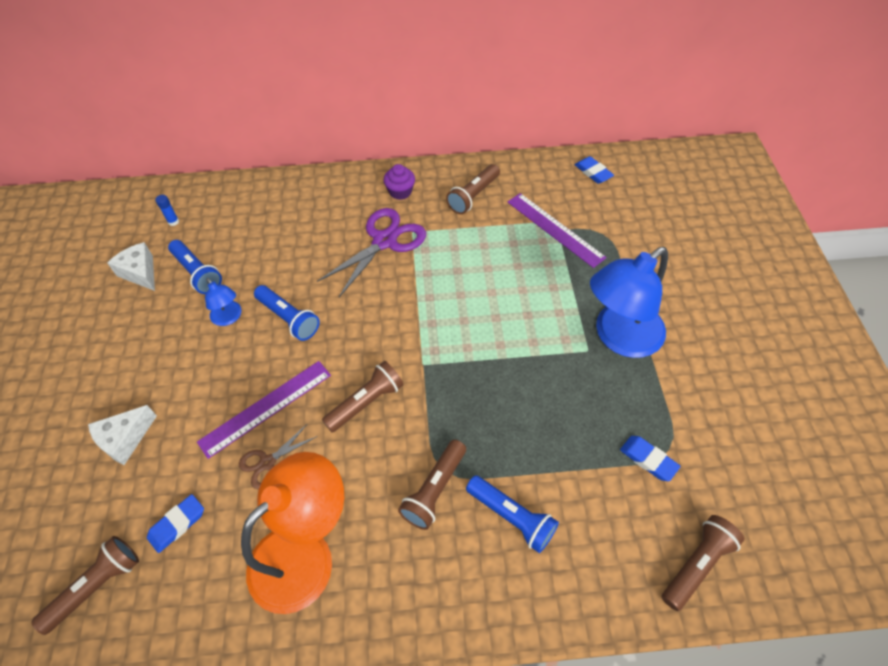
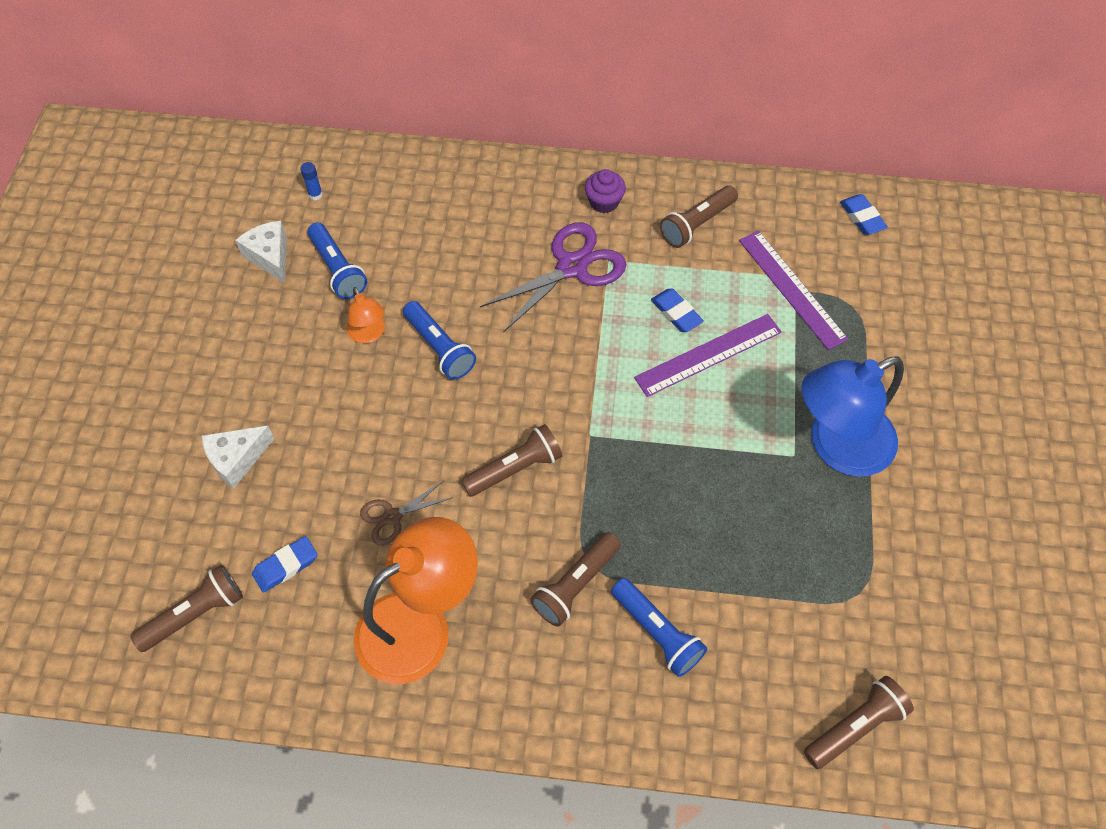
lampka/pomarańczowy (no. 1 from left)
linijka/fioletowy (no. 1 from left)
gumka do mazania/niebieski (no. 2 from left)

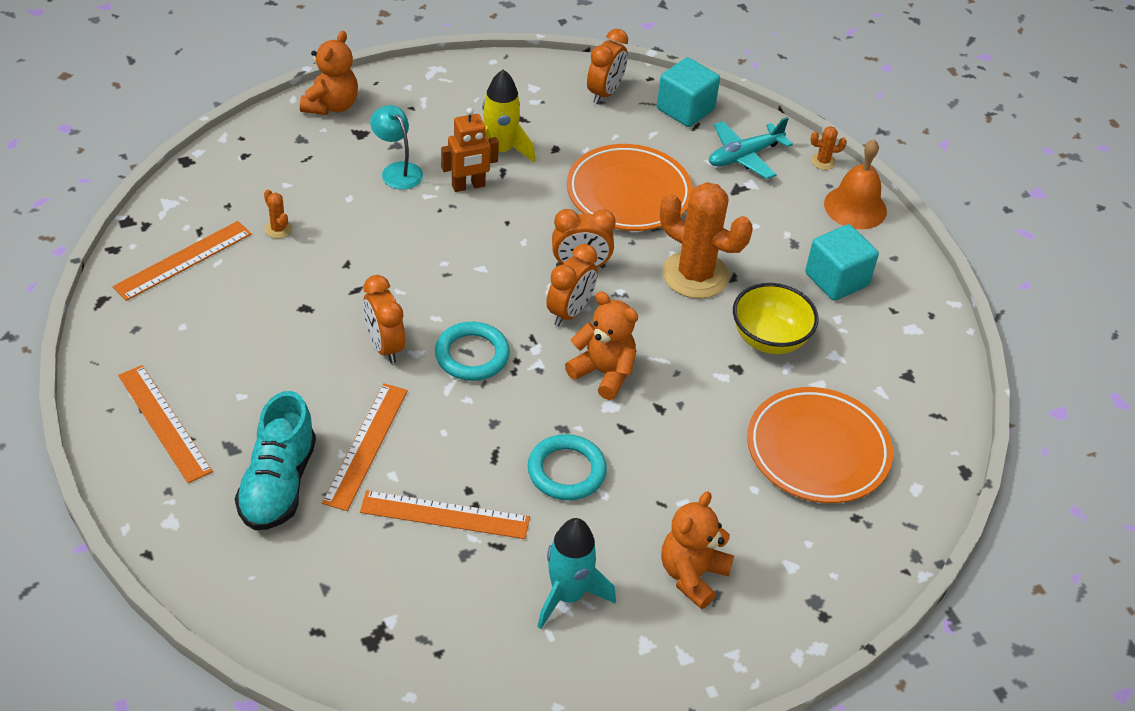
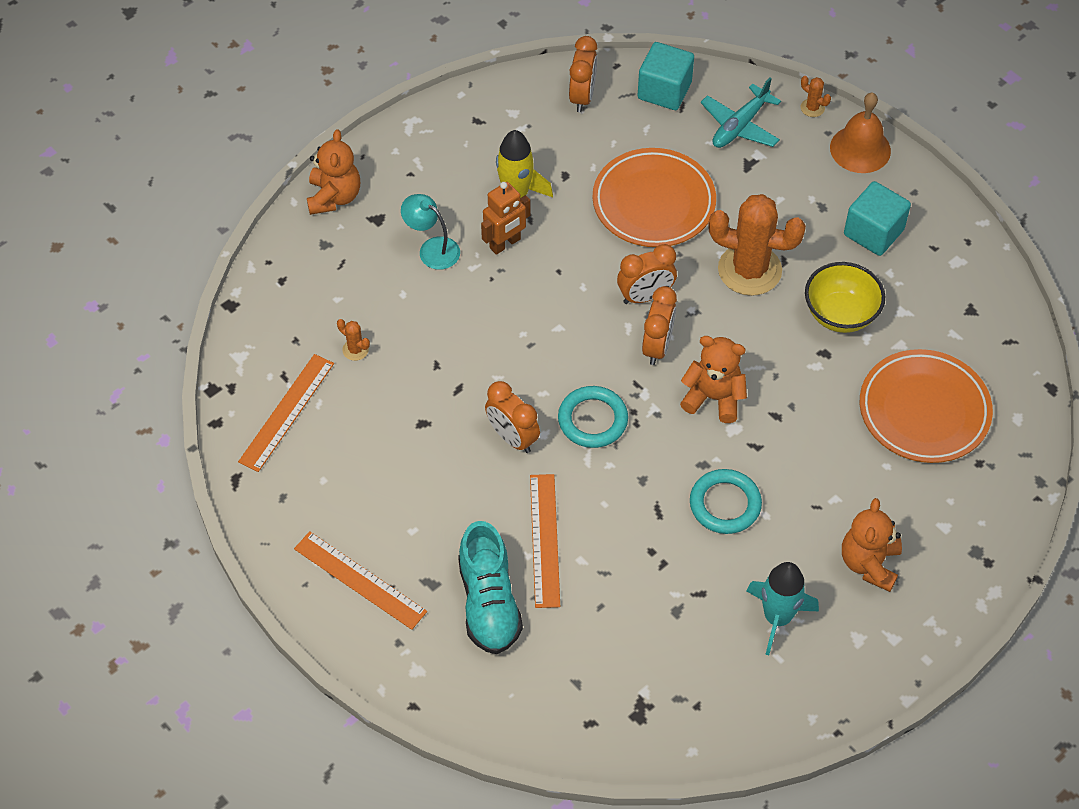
kaktus/pomarańczowy (no. 3 from left)
linijka/pomarańczowy (no. 4 from left in the first image)

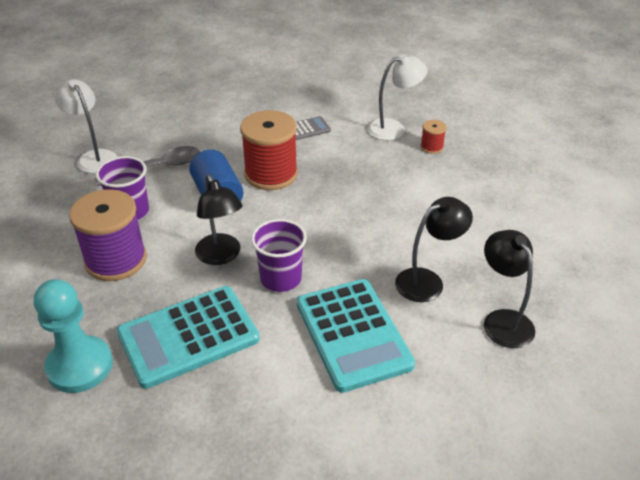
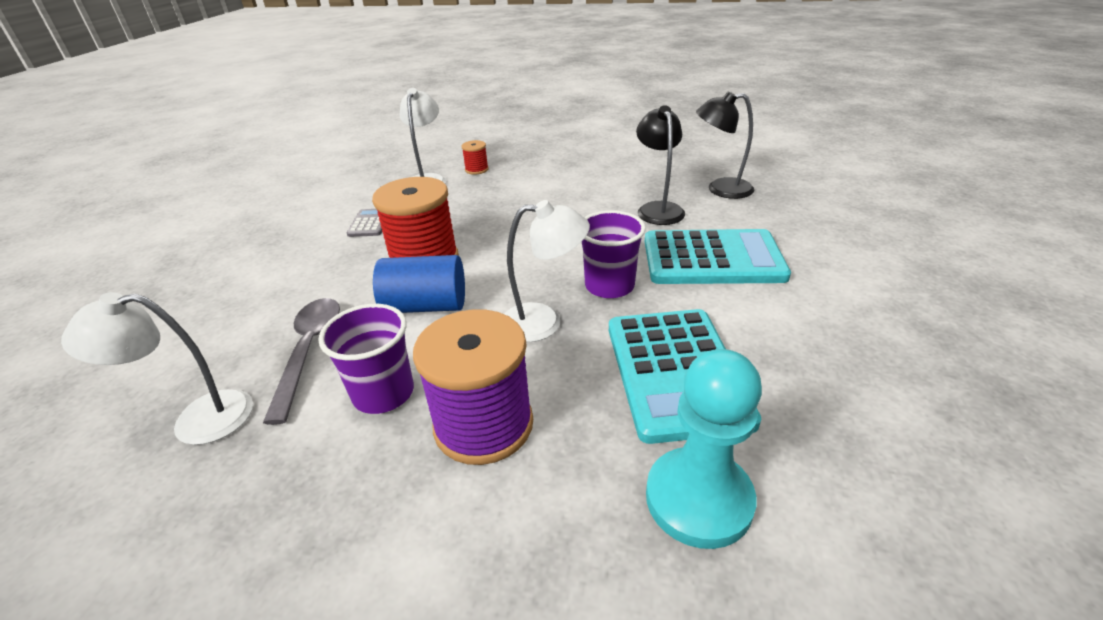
lampka/biały (no. 3 from left)

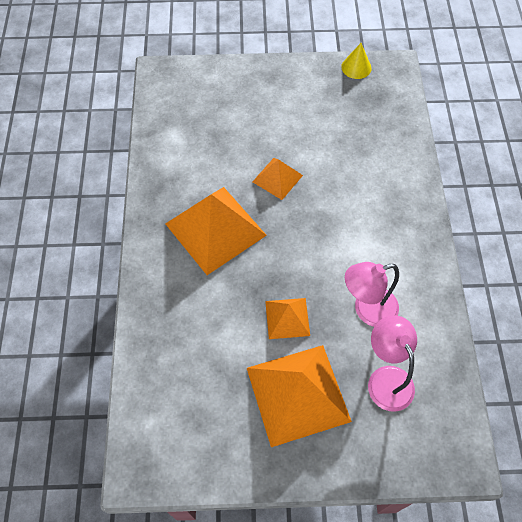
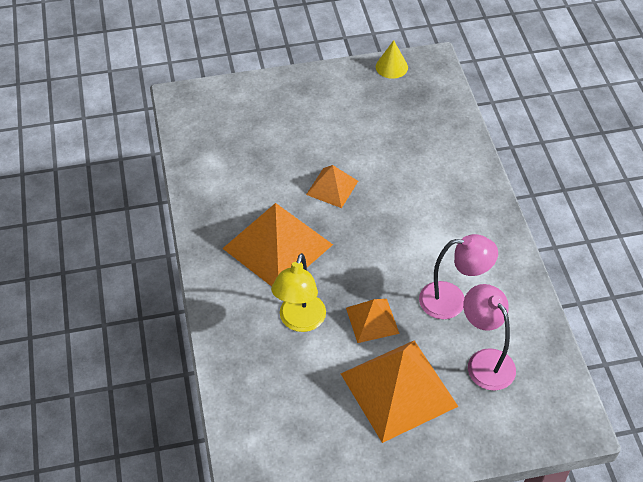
lampka/żółty
lampka/różowy (no. 1 from left)

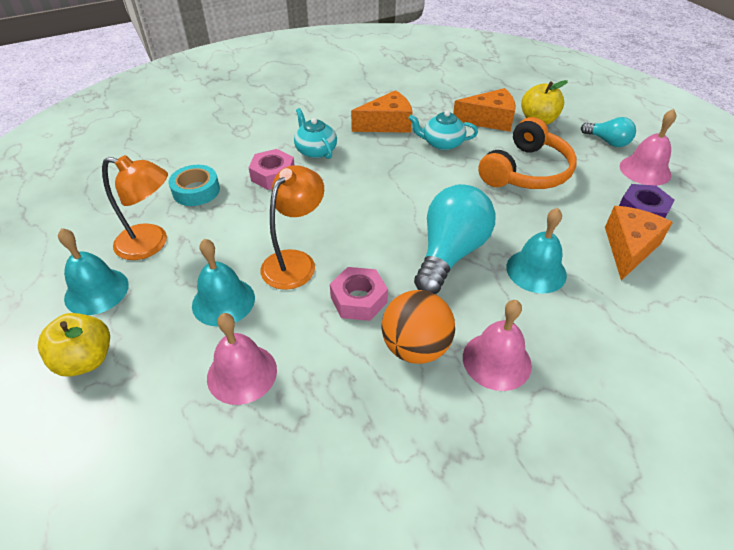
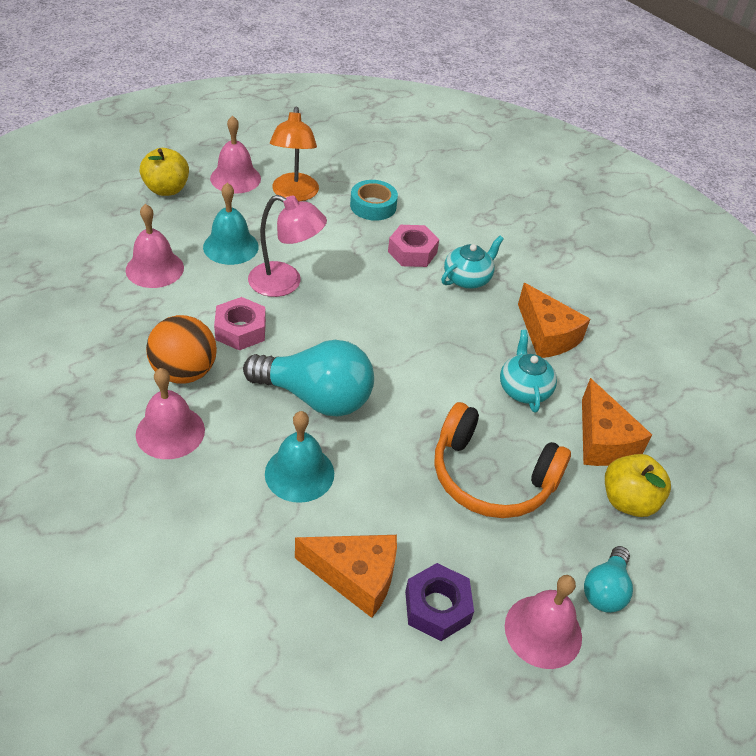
dzwonek/różowy (no. 3 from left)
lampka/różowy

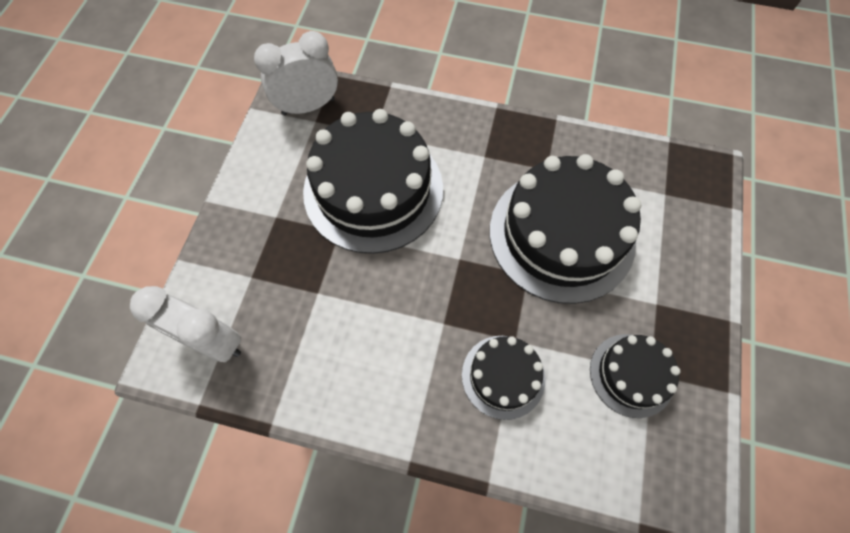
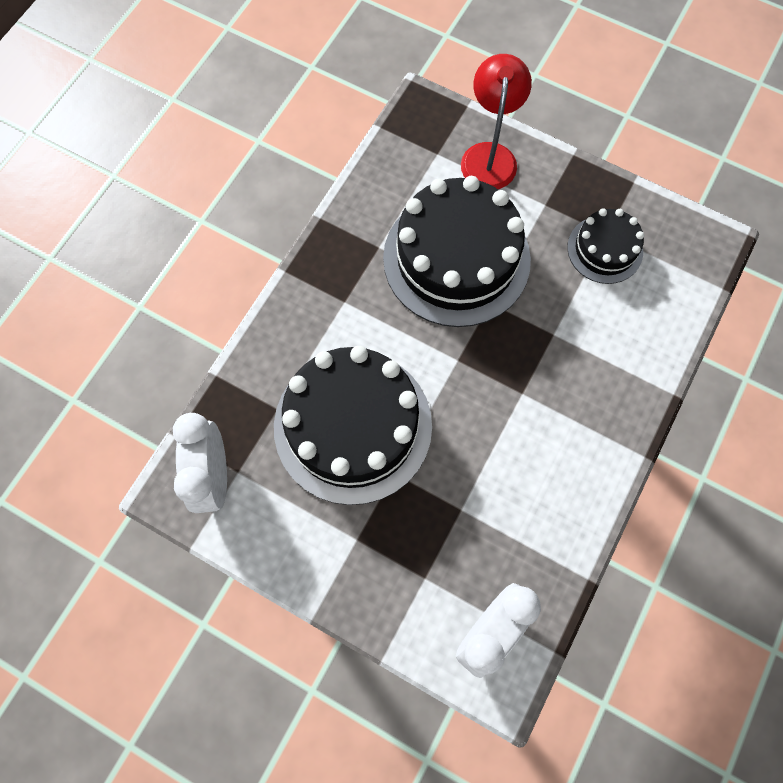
lampka/czerwony
tort/czarny (no. 2 from left in the first image)

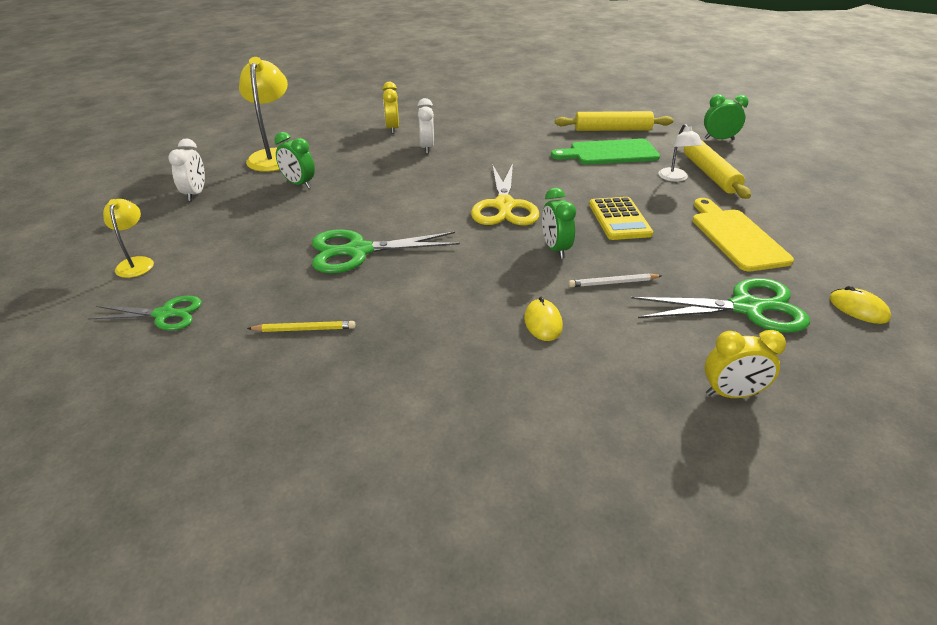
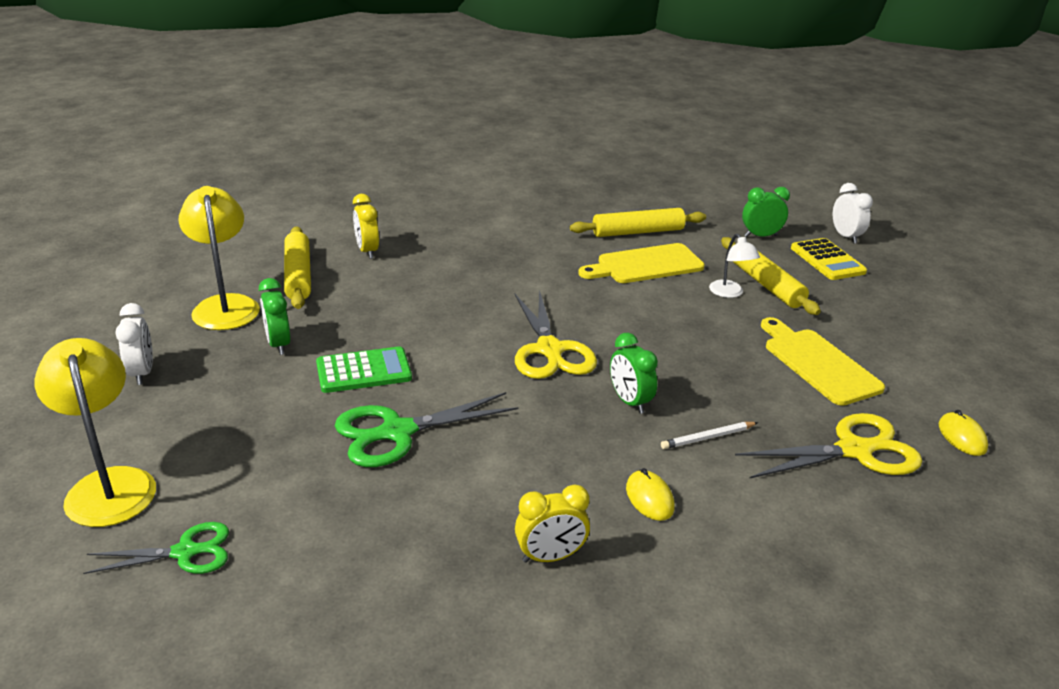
lampka/żółty (no. 1 from left)
budzik/zielony (no. 1 from left)
wałek do ciasta/żółty (no. 1 from left)
kalkulator/zielony
budzik/żółty (no. 2 from left)
deska do krojenia/żółty (no. 1 from left)
nożyczki/żółty (no. 2 from left)
kalkulator/żółty
budzik/biały (no. 2 from left)
myszka/żółty (no. 2 from left)
ołówek/żółty

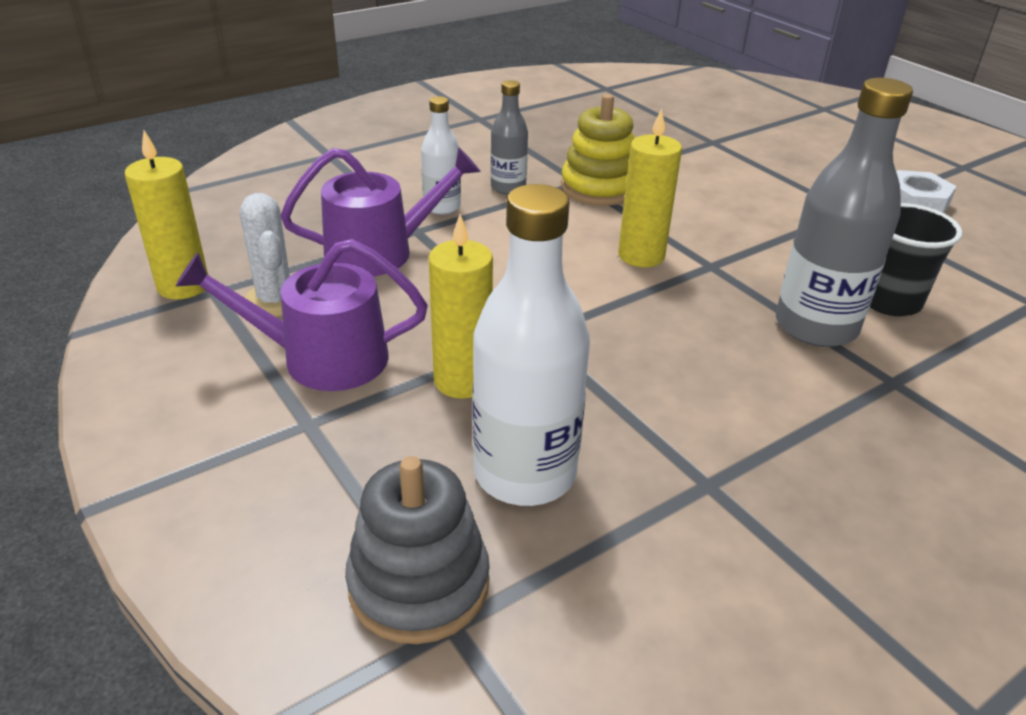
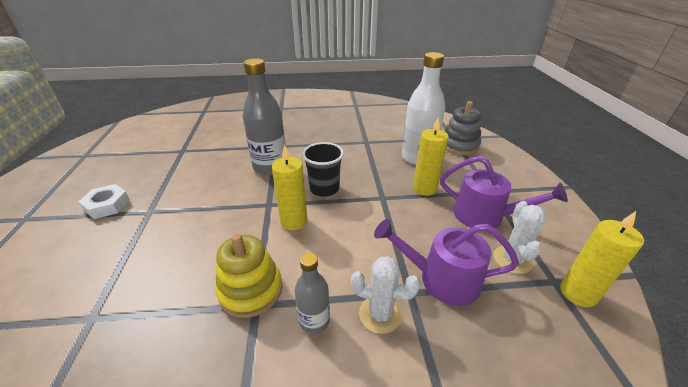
szklanka/czarny
kaktus/biały (no. 1 from left)

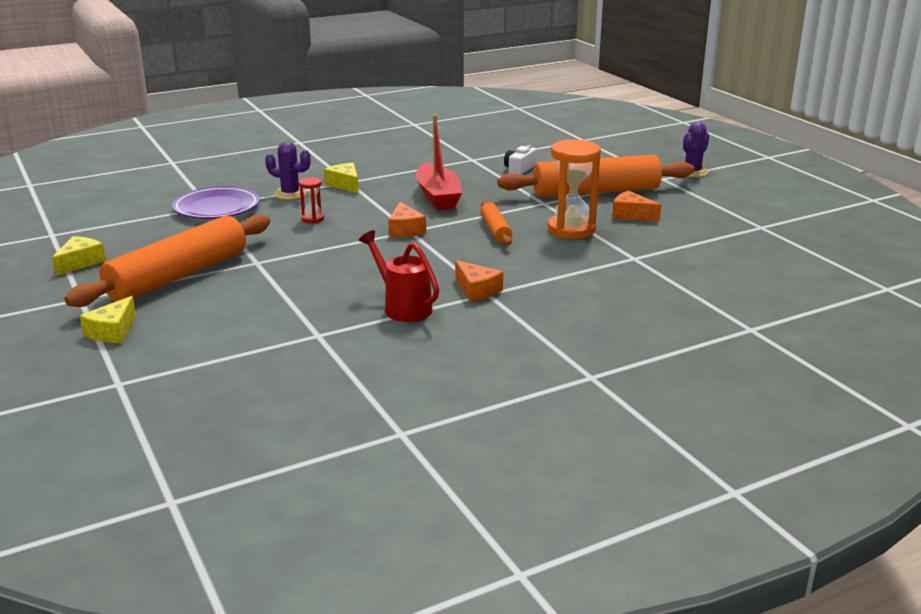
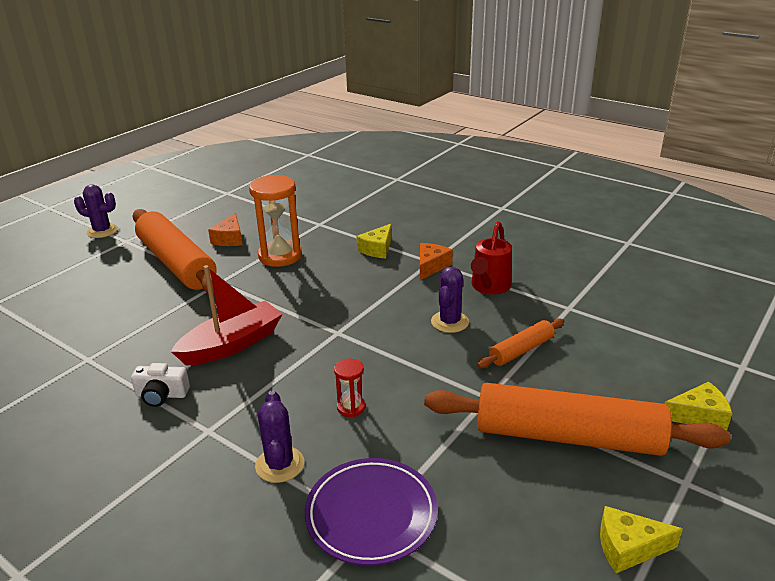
aparat fotograficzny/biały
ser/żółty (no. 1 from left)
kaktus/fioletowy (no. 3 from left)
wałek do ciasta/pomarańczowy (no. 2 from left)
ser/pomarańczowy (no. 1 from left in the first image)

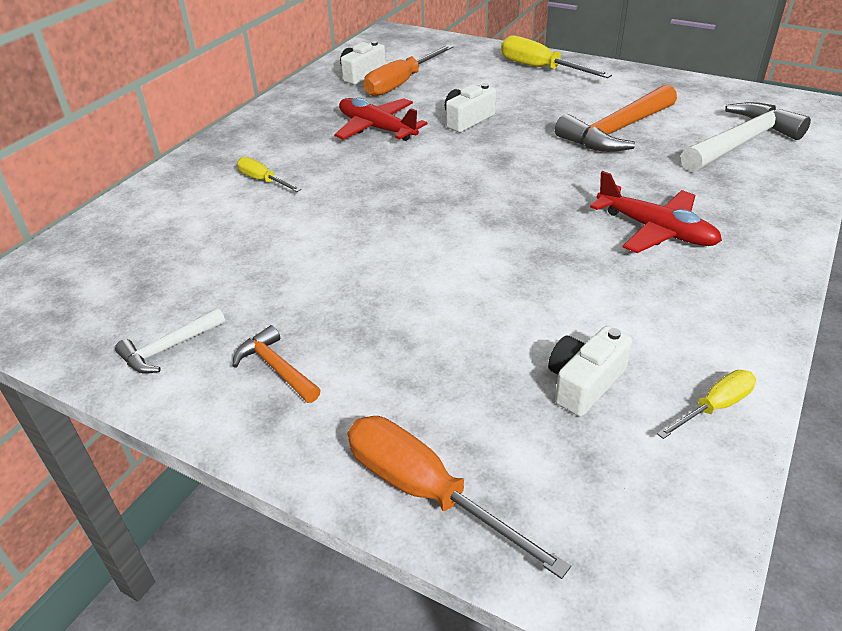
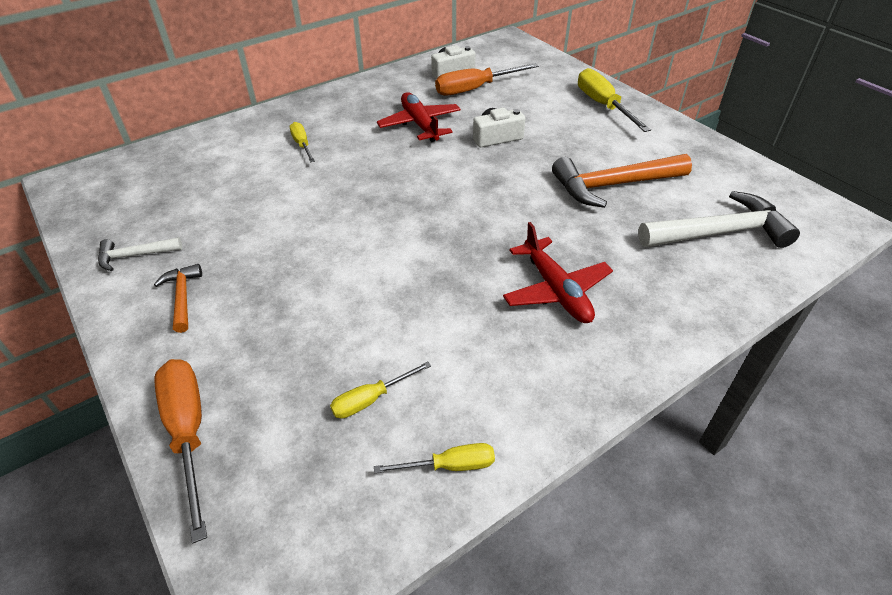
śrubokręt/żółty (no. 2 from left)

